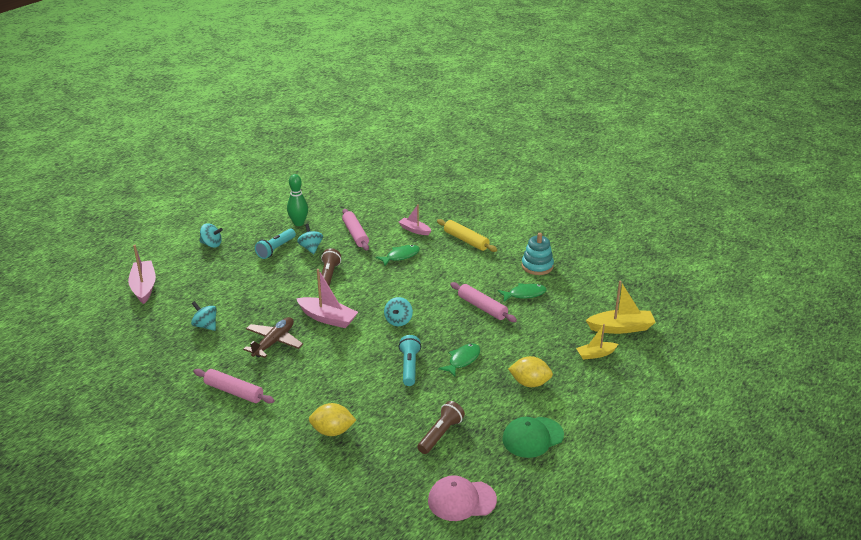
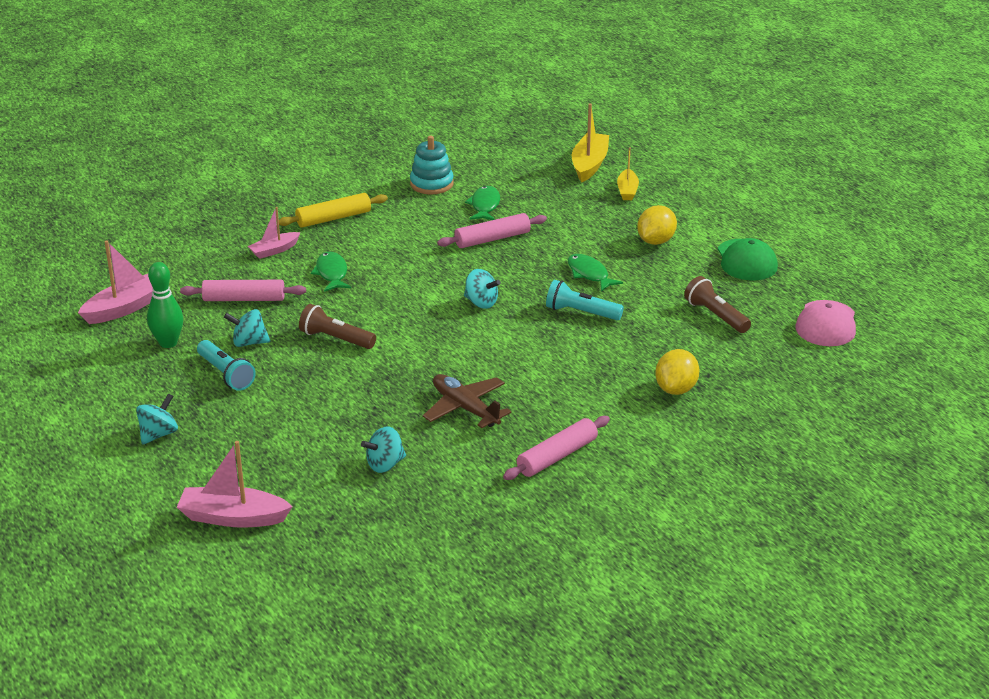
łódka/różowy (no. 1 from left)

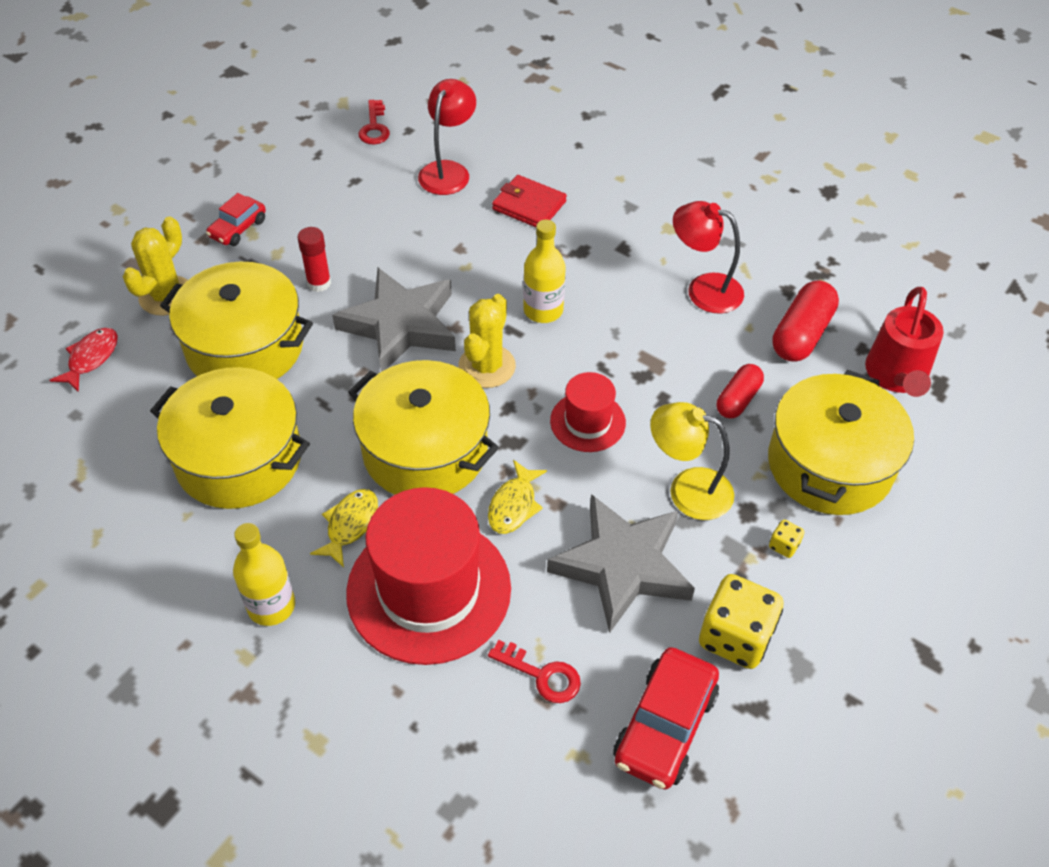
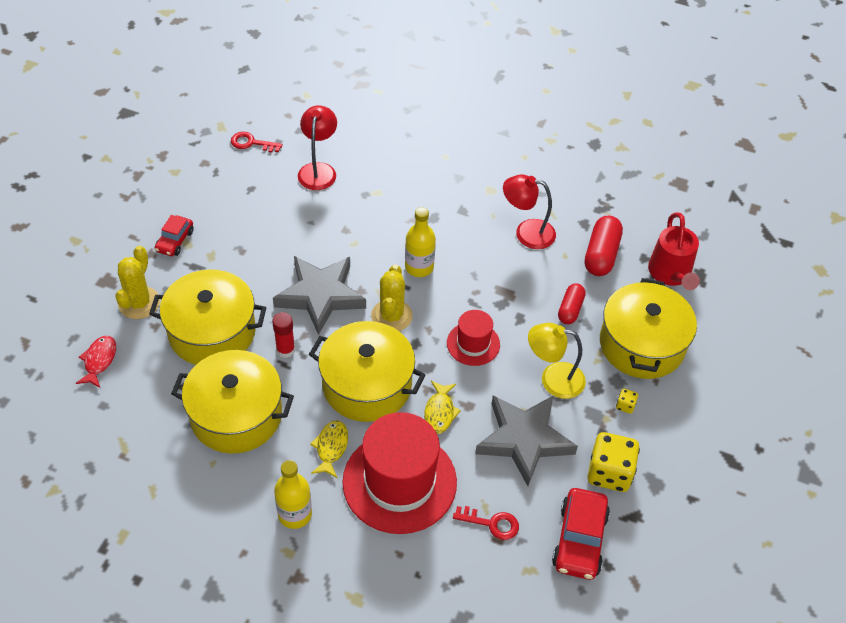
klucz/czerwony (no. 1 from left)
klej w sztyfcie/czerwony
portfel/czerwony

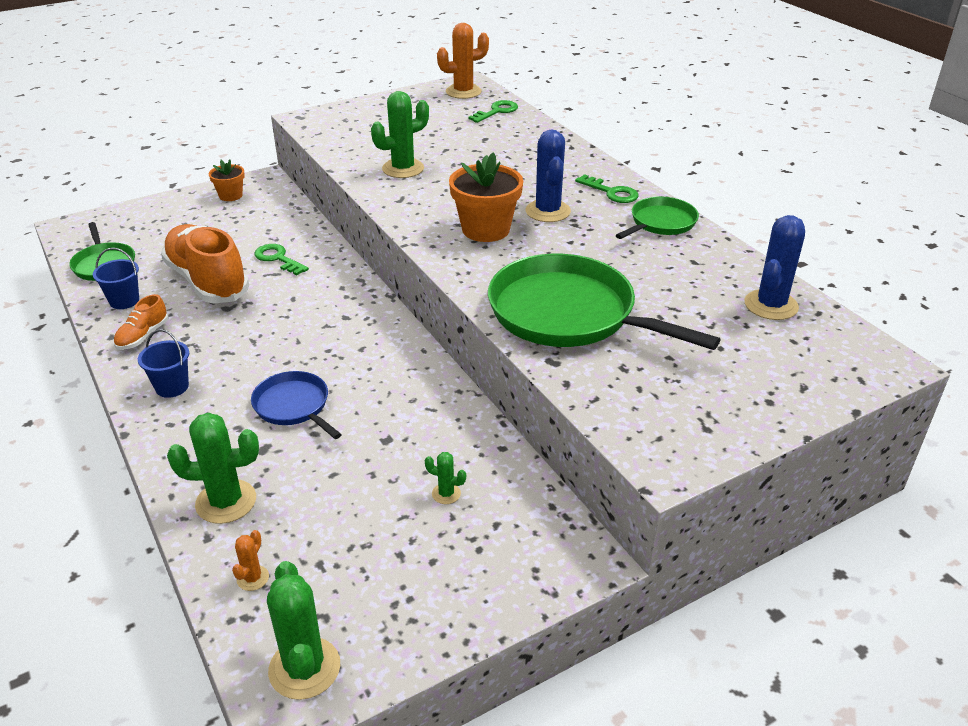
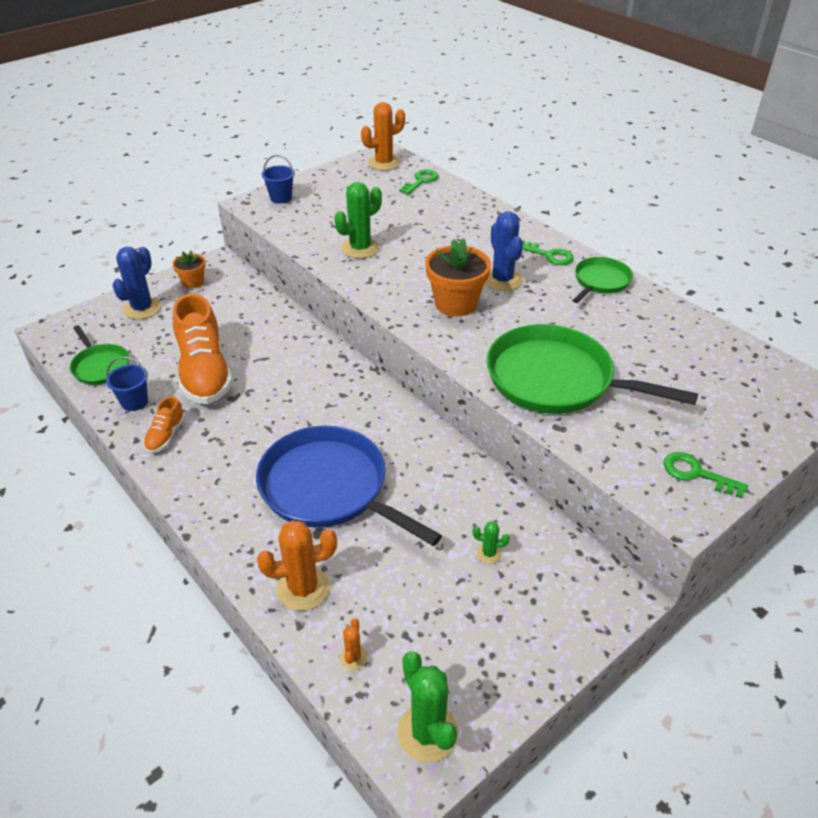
kaktus/niebieski (no. 1 from left)
but/pomarańczowy (no. 2 from left)
patelnia/niebieski
kaktus/pomarańczowy (no. 1 from left)
wiadro/niebieski (no. 2 from left)
klucz/zielony (no. 3 from left)

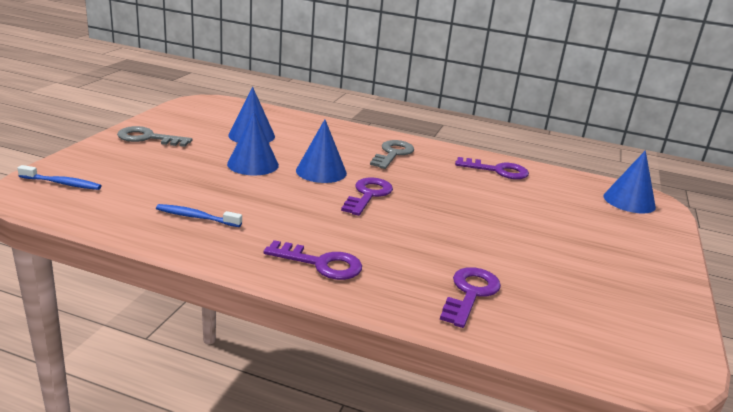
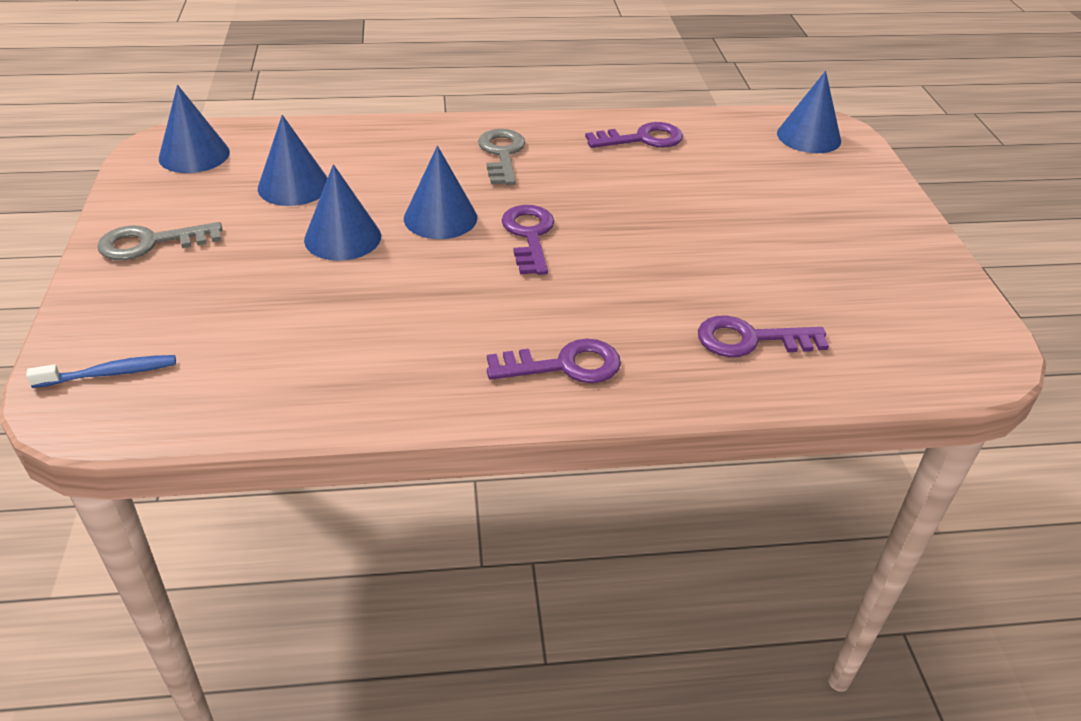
stożek/niebieski (no. 1 from left)
klucz/fioletowy (no. 4 from left)
szczoteczka do zębów/niebieski (no. 2 from left in the first image)

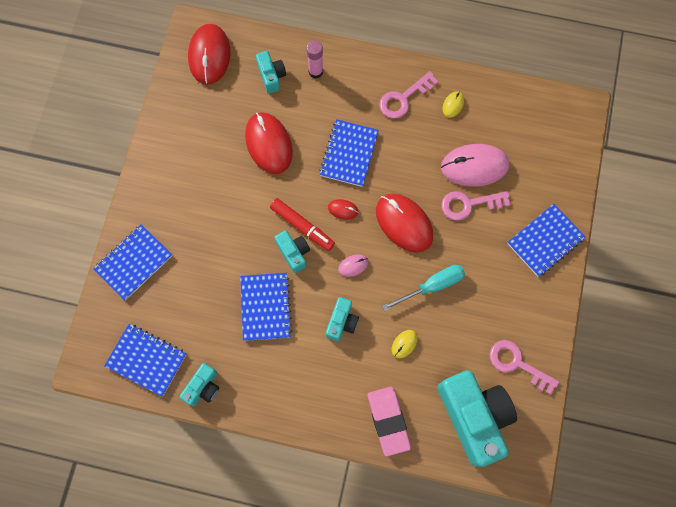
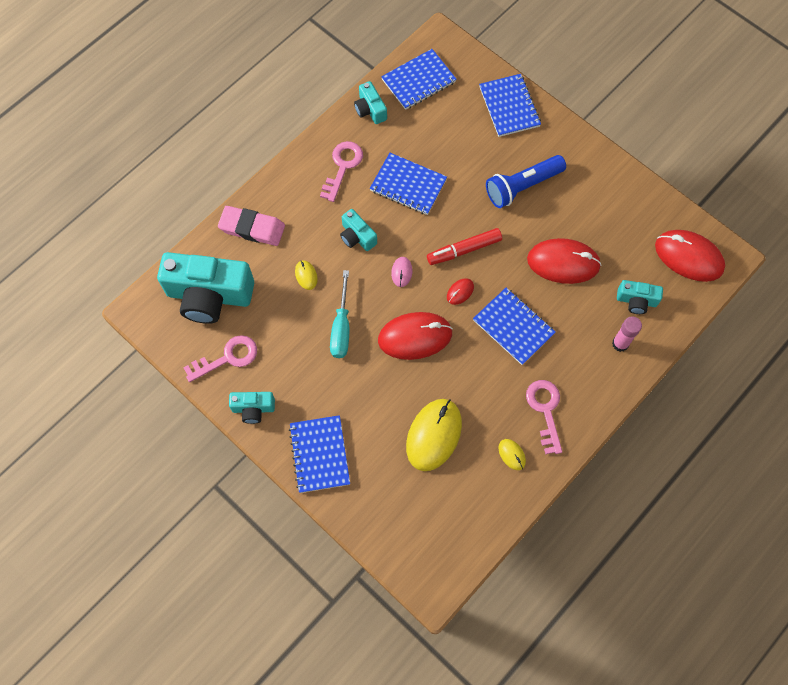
aparat fotograficzny/turkusowy (no. 2 from left)
klucz/różowy (no. 2 from left)
myszka/żółty (no. 2 from left)
latarka/niebieski

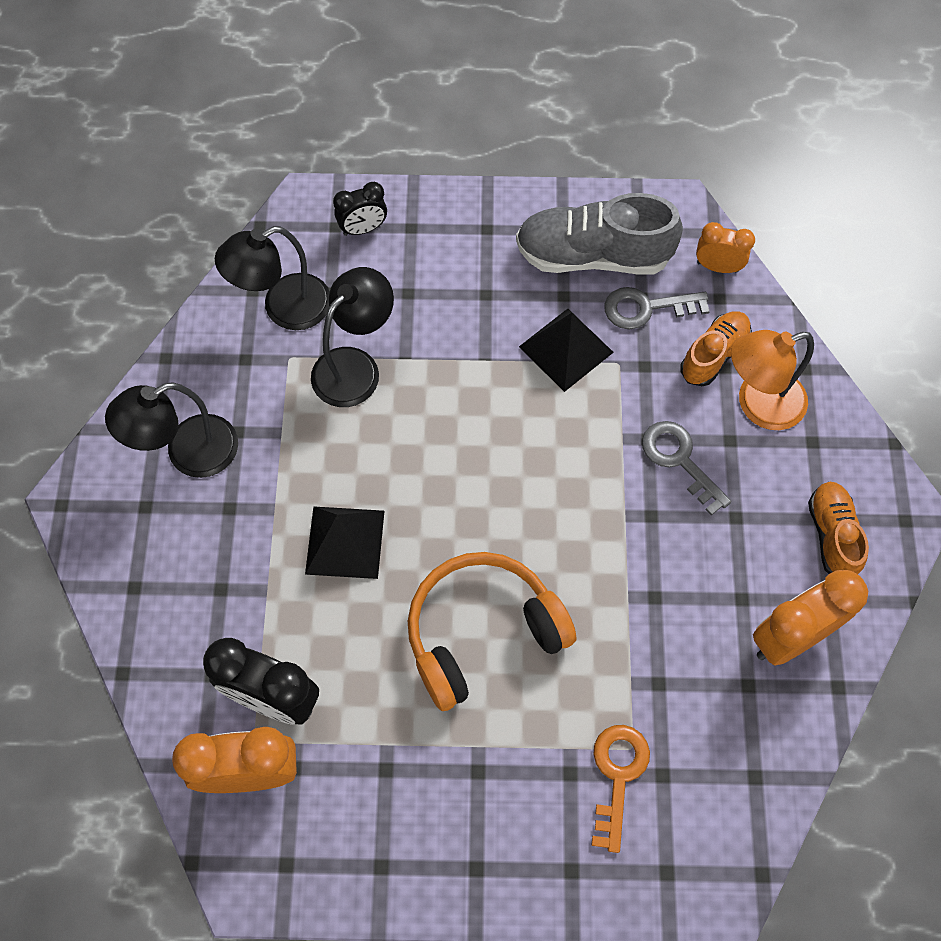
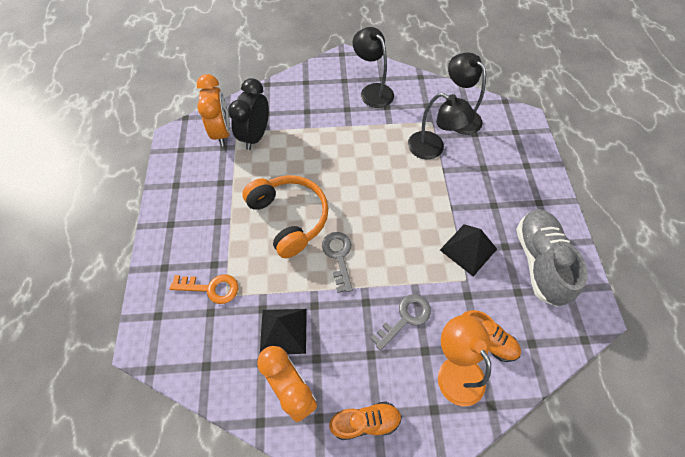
piramida/czarny (no. 1 from left)
klucz/szary (no. 1 from left)
budzik/czarny (no. 2 from left in the first image)
budzik/pomarańczowy (no. 2 from left in the first image)

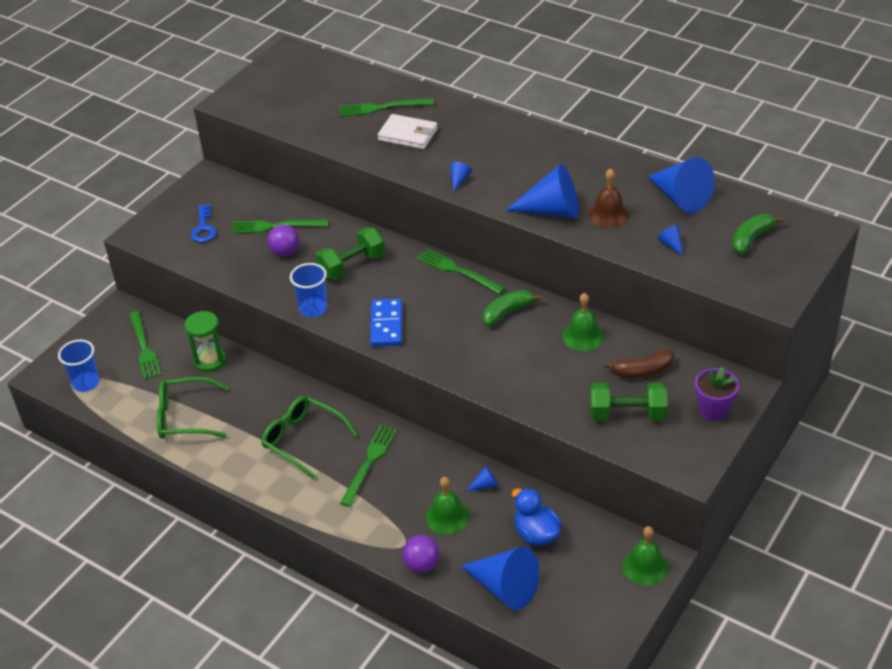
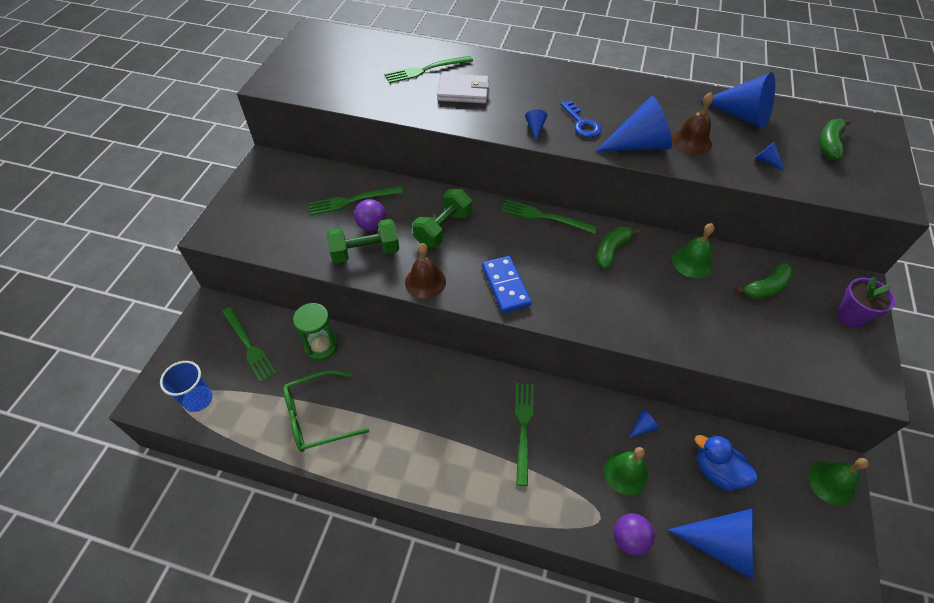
hantel/zielony (no. 1 from left)
dzwonek/brązowy (no. 1 from left)
klucz/niebieski
banan/zielony (no. 2 from left)
okulary/zielony (no. 2 from left in the first image)

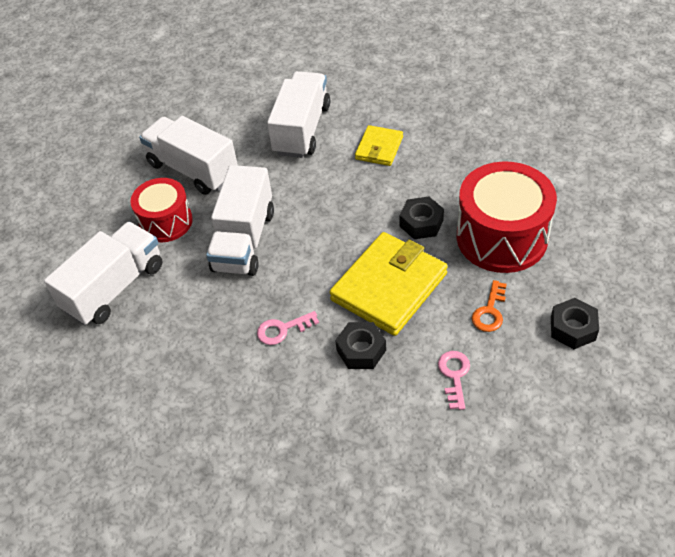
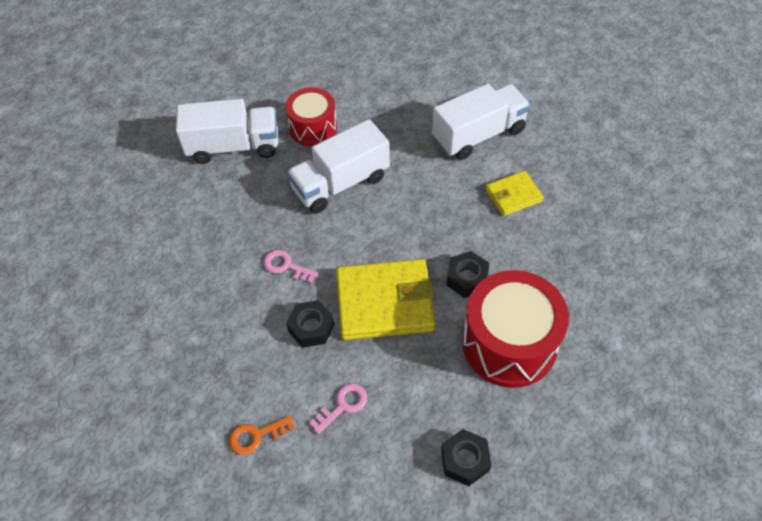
klucz/pomarańczowy
ciężarówka/biały (no. 2 from left in the first image)

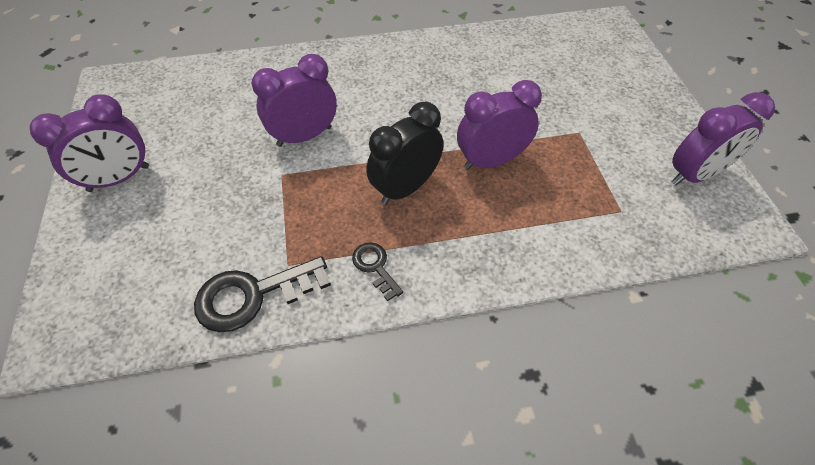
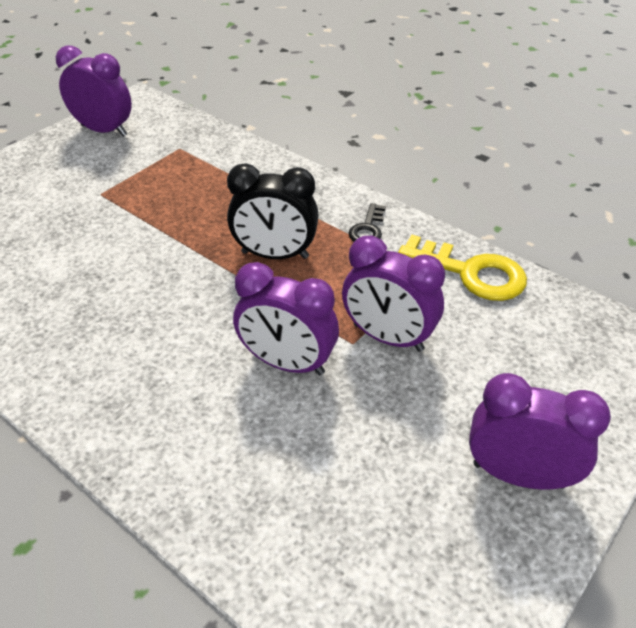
budzik/fioletowy (no. 3 from left)
klucz/żółty

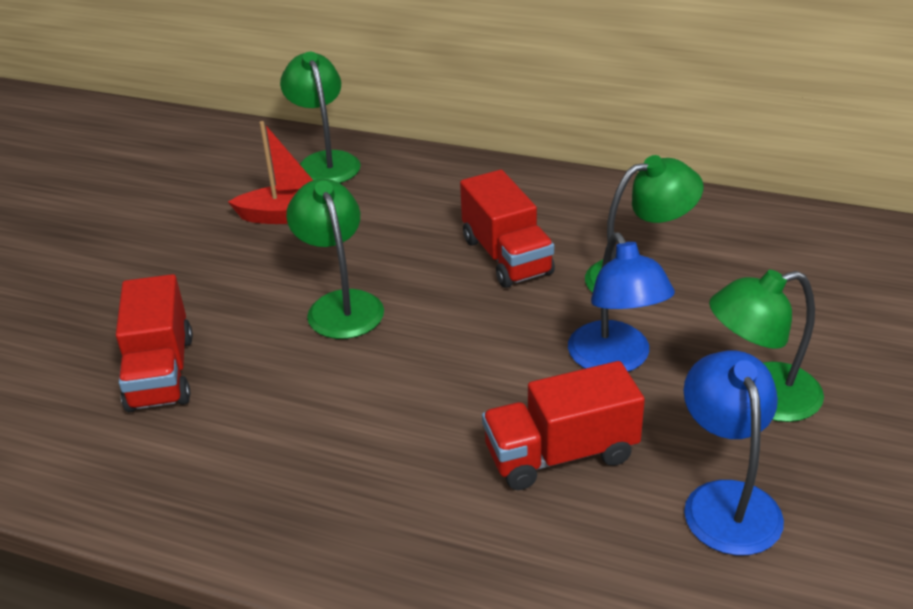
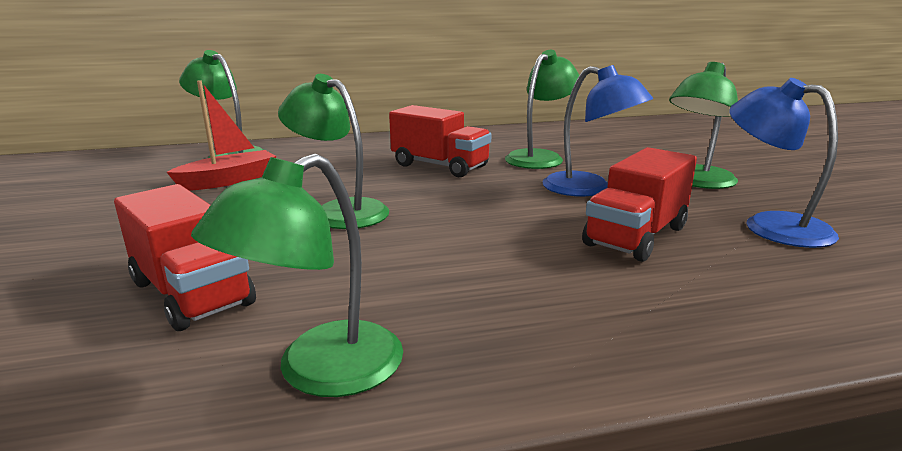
lampka/zielony (no. 2 from left)

